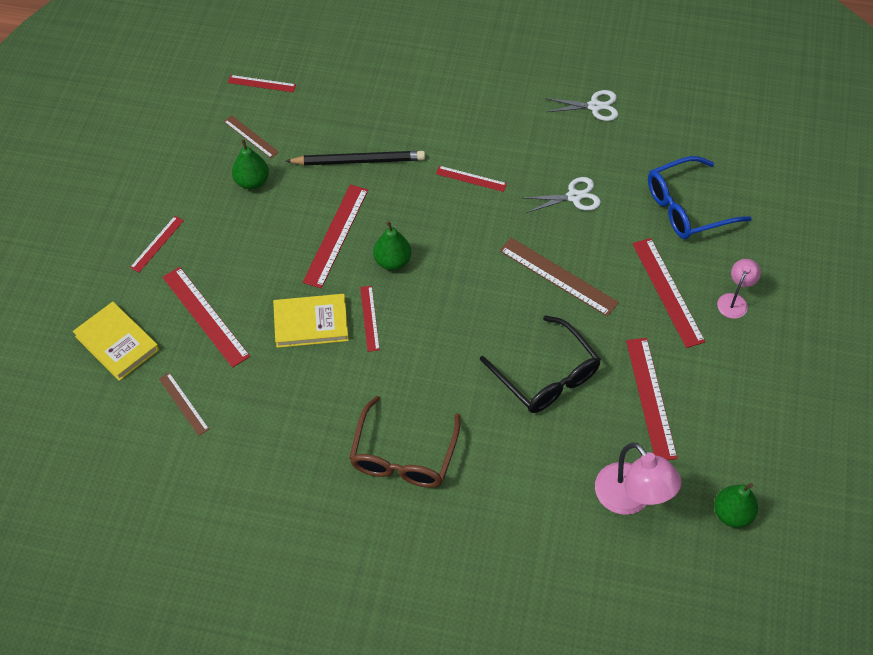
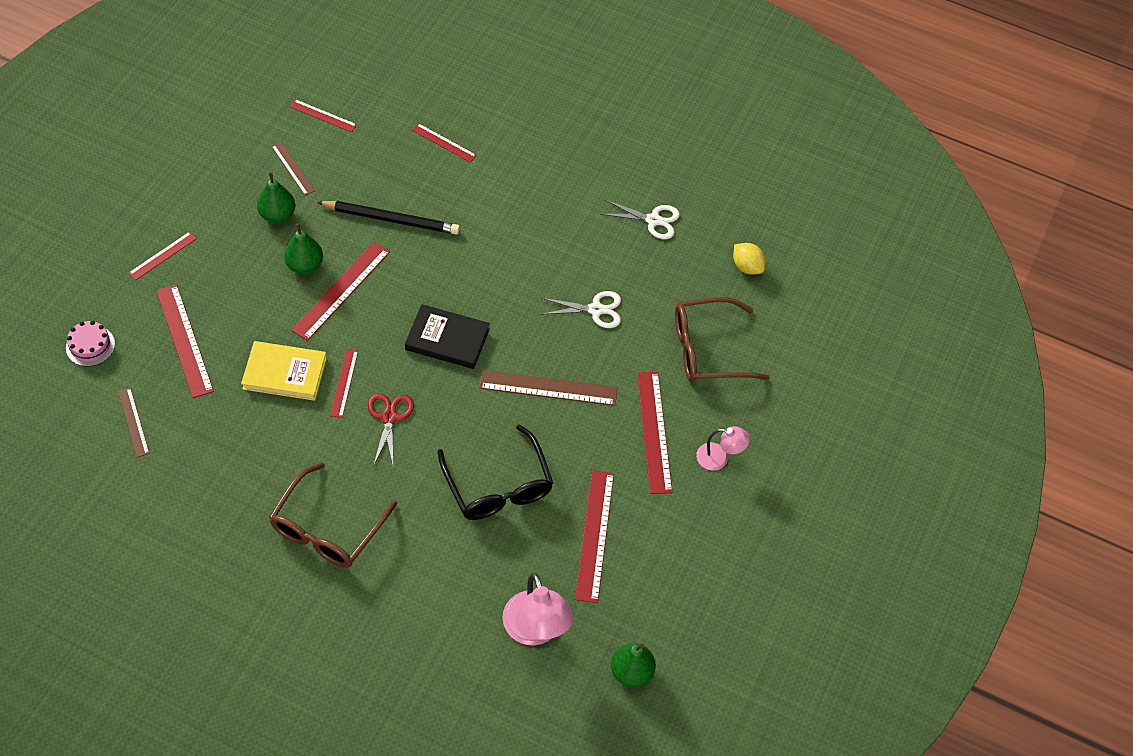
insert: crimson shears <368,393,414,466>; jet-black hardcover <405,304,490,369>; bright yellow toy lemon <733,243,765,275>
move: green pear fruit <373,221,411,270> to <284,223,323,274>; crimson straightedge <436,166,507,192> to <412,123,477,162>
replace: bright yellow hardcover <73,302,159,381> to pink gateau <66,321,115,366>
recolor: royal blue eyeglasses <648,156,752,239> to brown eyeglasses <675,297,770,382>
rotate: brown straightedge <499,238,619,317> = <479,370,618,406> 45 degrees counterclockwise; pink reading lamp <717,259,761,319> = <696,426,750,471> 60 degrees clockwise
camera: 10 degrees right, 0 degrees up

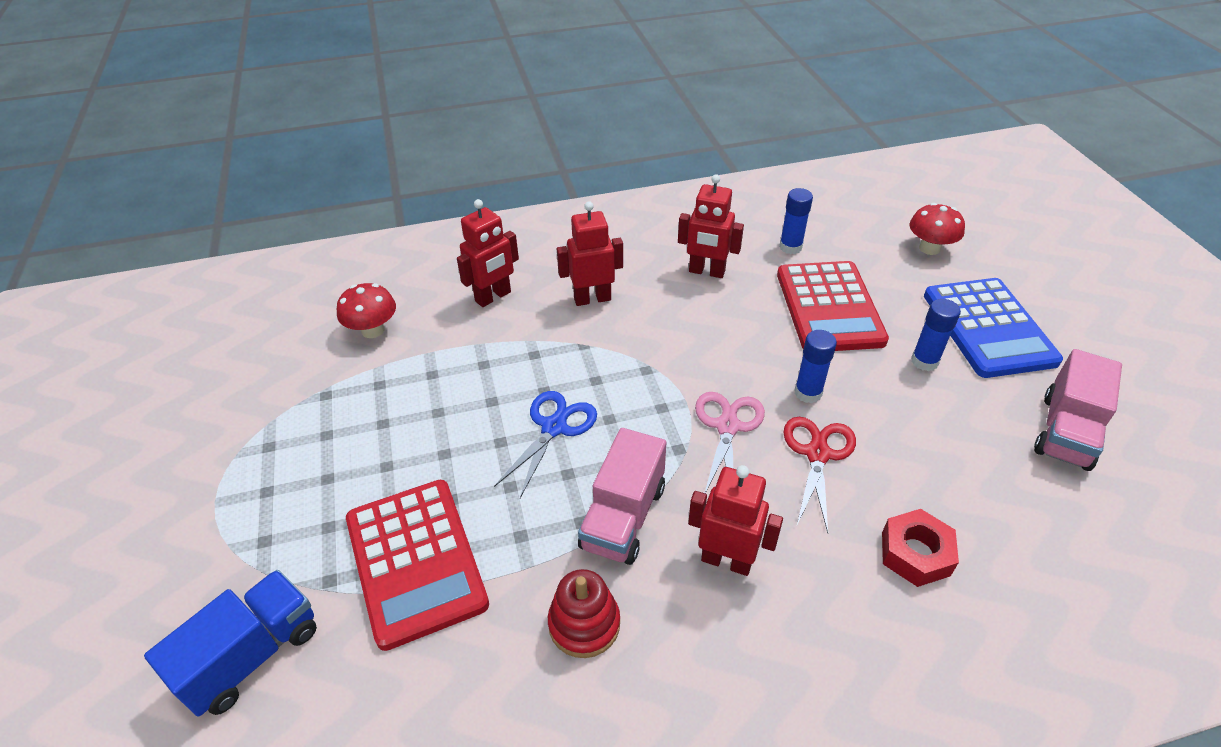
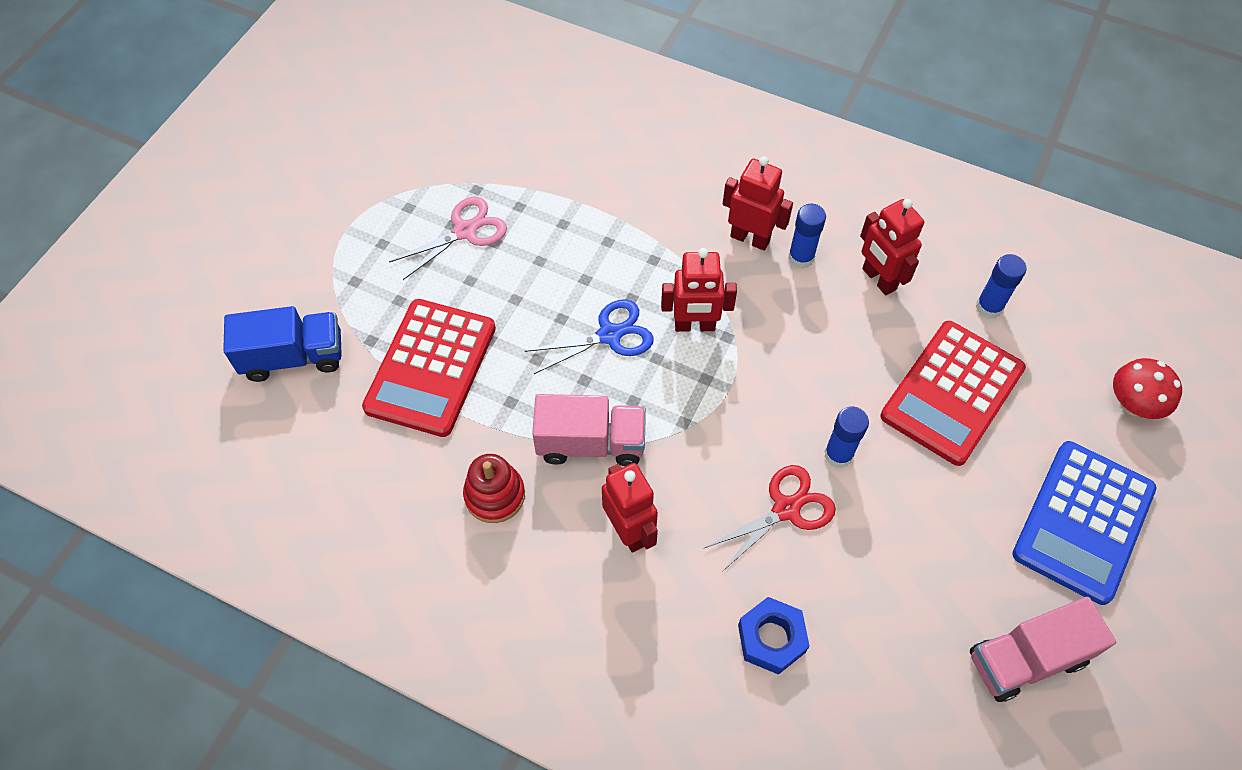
delete: crimson mushroom <337,283,396,338>
move: crimson toy robot <457,199,519,307> to <661,248,737,332>; pink shears <695,392,765,493> to <389,197,507,280>; royal blue glue <911,299,961,371> to <788,203,826,269>
recolor: crimson nut <882,509,959,587> to royal blue nut <738,597,810,675>
rotate: pink toy truck <578,428,666,565> = <532,394,646,466> 150 degrees counterclockwise
camera: 40 degrees right, 15 degrees up

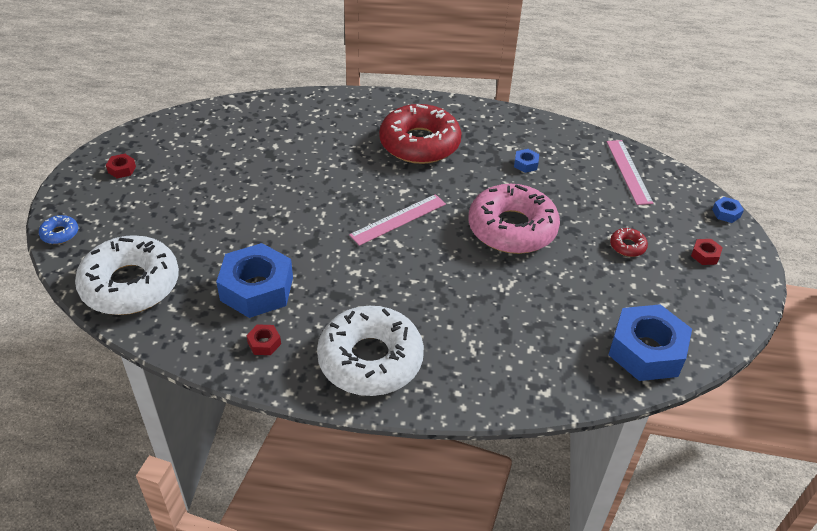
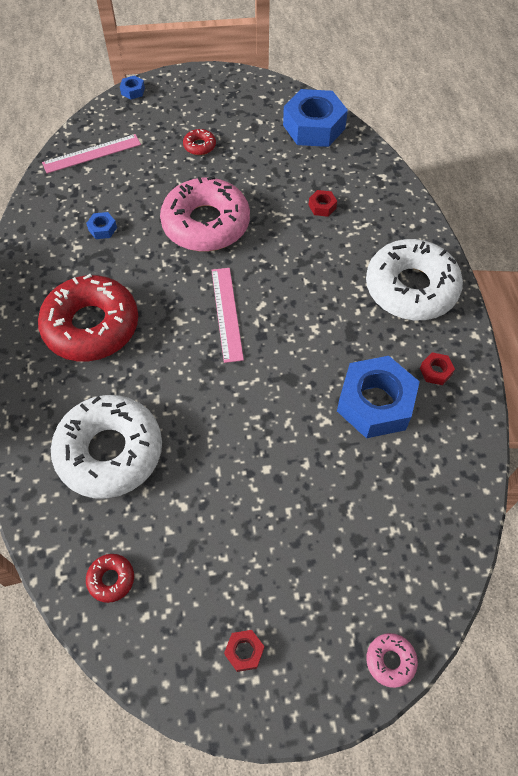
insert: crimson glazed donut <86,554,134,603>
move: snow-white glazed donut <75,235,179,315> to <51,395,162,499>; crimson nut <691,239,723,265> to <309,190,337,217>
recolor: royal blue glazed donut <39,215,78,244> to pink glazed donut <366,633,418,688>
rotate: pink straightedge <349,194,446,246> = <211,268,244,363> 45 degrees clockwise
camera: 105 degrees left, 15 degrees up

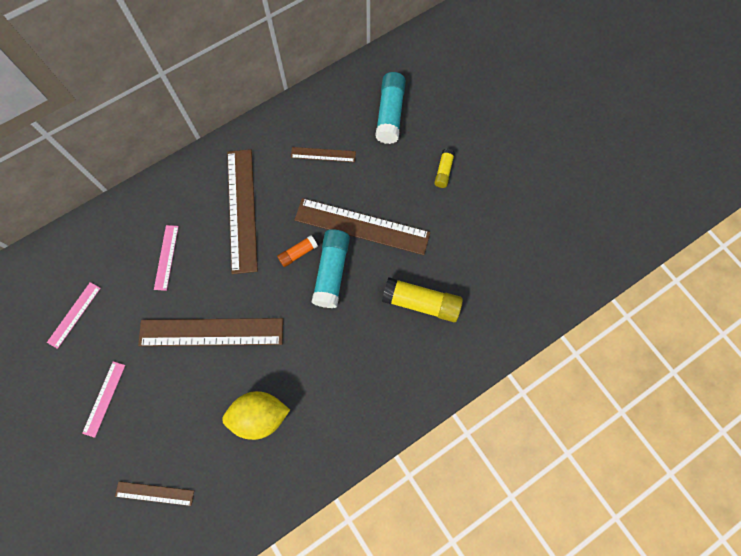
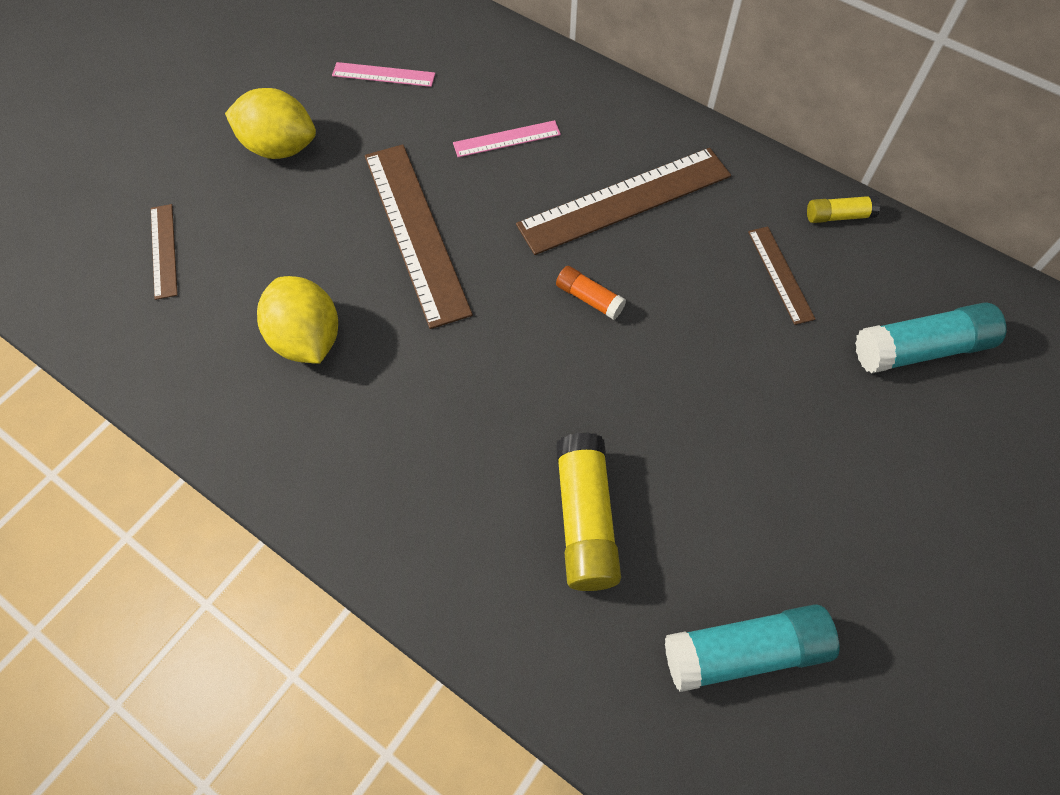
delete: brown straightedge <294,198,430,255>
move: teal glue <312,229,350,308> to <665,604,839,692>; bright yellow glue <434,149,455,188> to <807,195,880,223>
replace: pink straightedge <82,361,126,438> to bright yellow toy lemon <225,88,316,159>
camera: 70 degrees right, 10 degrees down

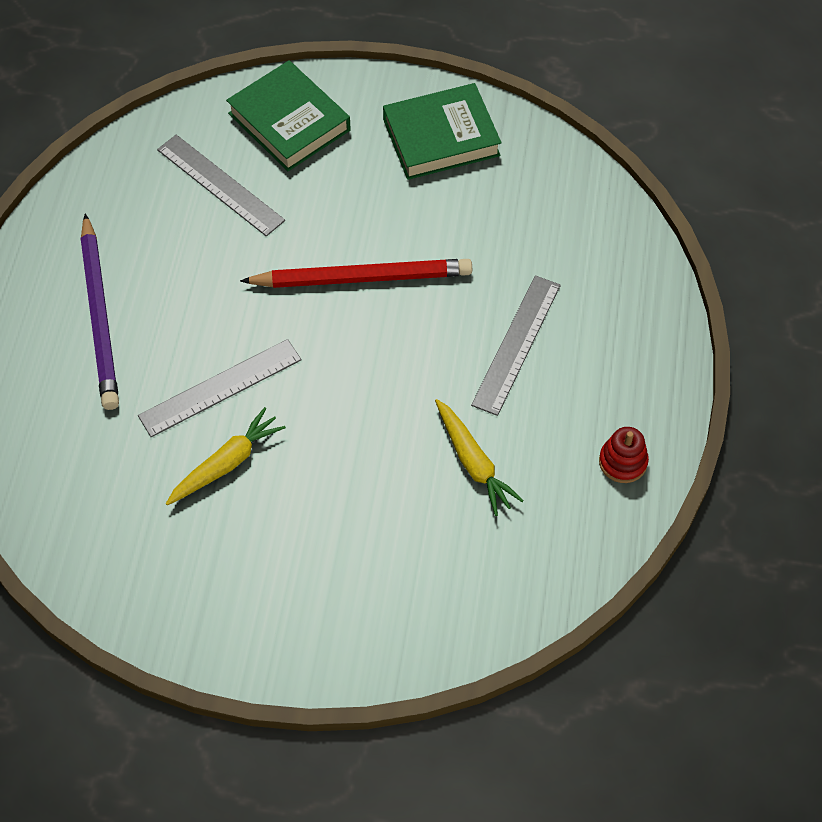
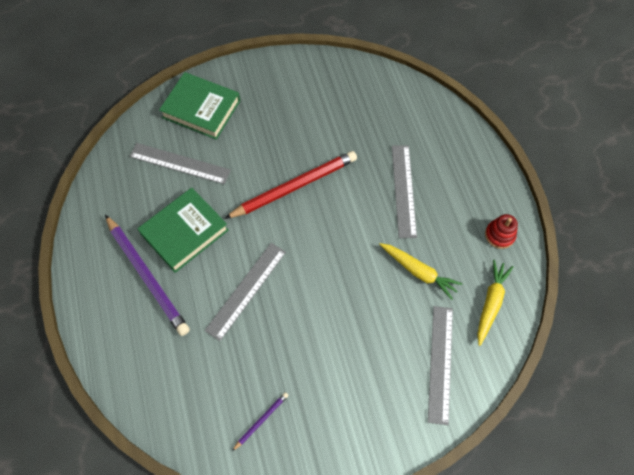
insert: purple wooden pencil <232,392,289,451>; gray straightedge <428,306,453,425>
move: bright yellow carrot <166,407,286,505> to <477,260,513,346>; green hardcover <383,83,501,180> to <137,188,229,273>
camera: 25 degrees left, 5 degrees up

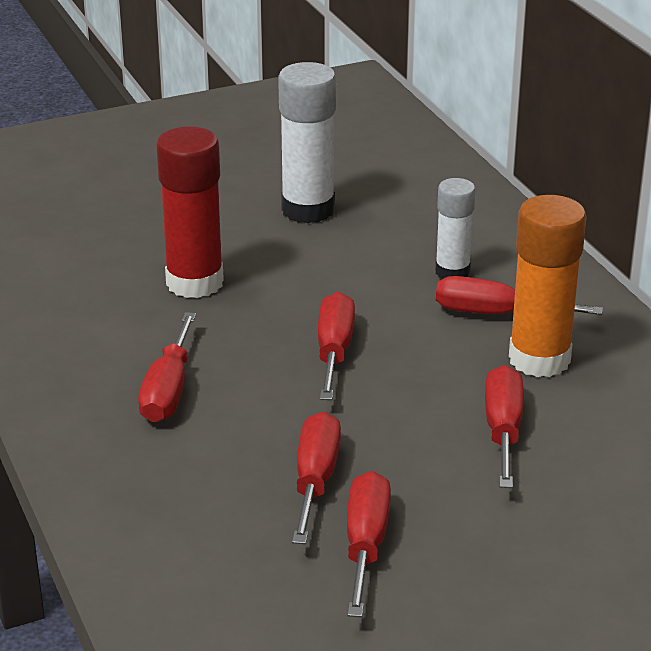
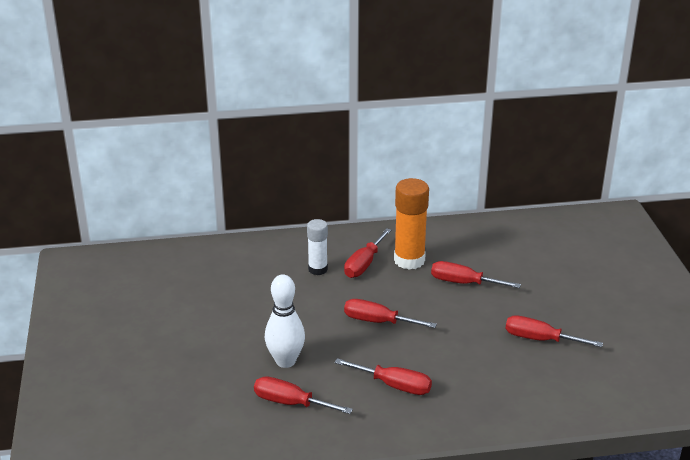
delete: snow-white glue <278,62,336,223>
move: crimson flat screwdriver <292,412,341,544> to <254,376,353,414>
replace: crimson glue <156,126,224,298> to snow-white bowling pin <265,274,305,368>
camera: 75 degrees left, 0 degrees up

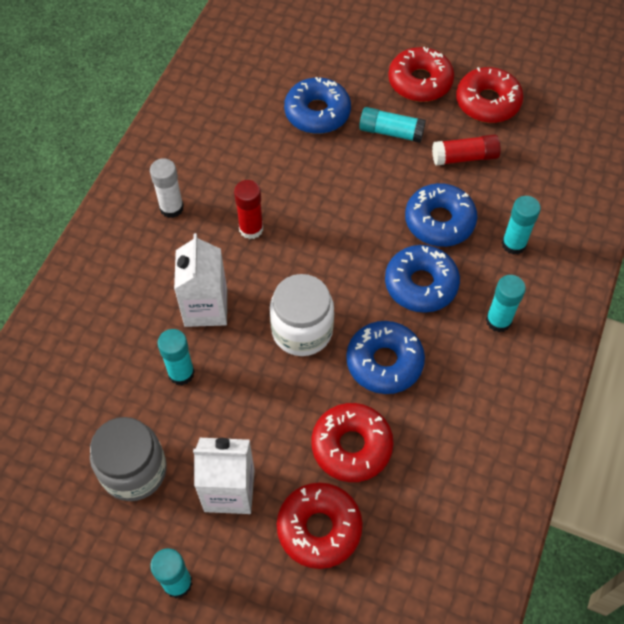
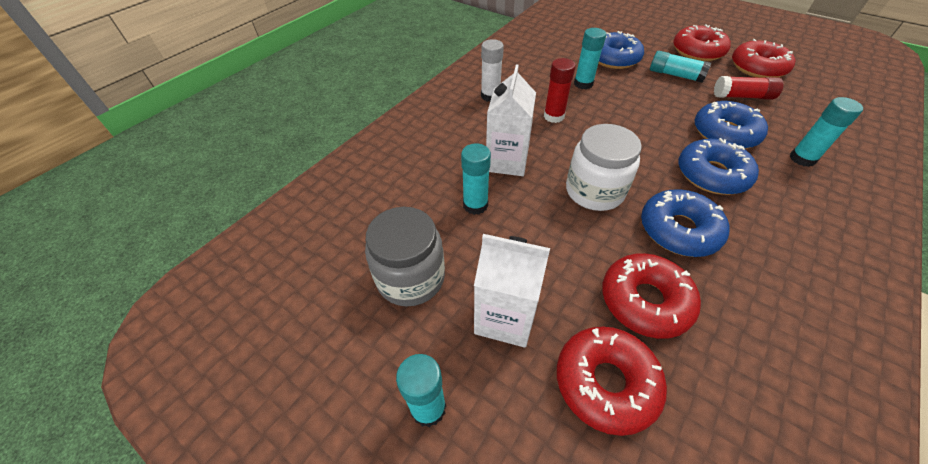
move: teal glue <486,275,526,332> to <574,28,606,89>
camera: 15 degrees right, 10 degrees down

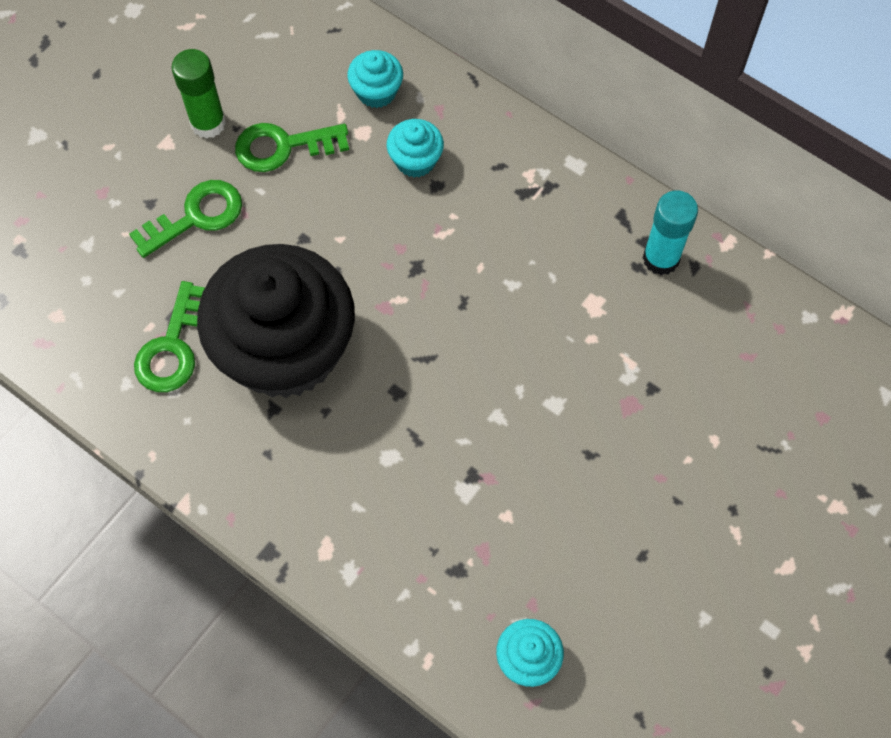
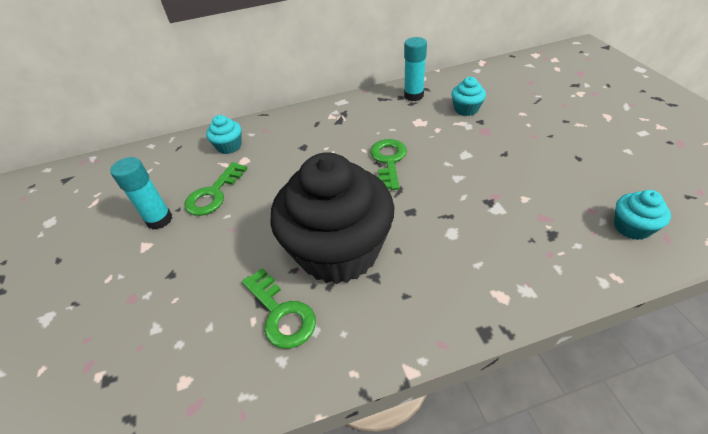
move: green latchkey <129,180,242,258> to <370,139,407,190>; teal muffin <387,119,444,177> to <451,77,486,116>
recolor: green glue <171,49,226,139> to teal glue <110,157,172,230>
camera: 50 degrees left, 20 degrees down

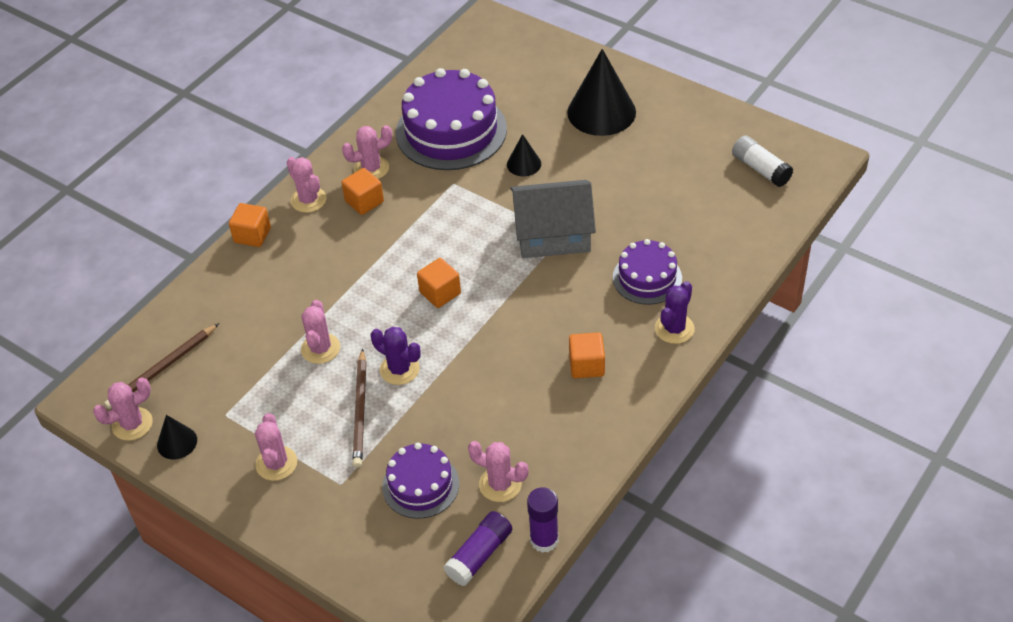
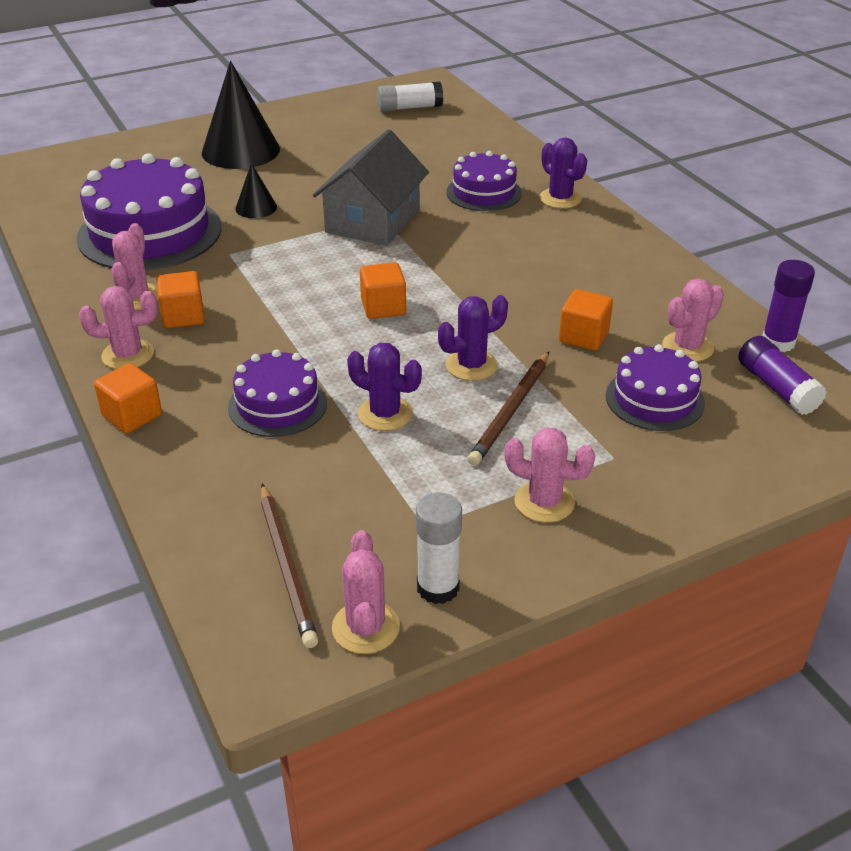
insert: purple gateau <228,349,327,437>
move: orange solid cube <569,332,605,378> to <559,289,613,351>
replace: jet-black cone <157,415,197,459> to snow-white glue <416,493,462,604>
recolor: pink cactus <301,300,340,364> to purple cactus <347,343,422,431>
rotate: brown wooden pencil <352,348,366,468> = <468,352,549,466> 90 degrees clockwise
camera: 65 degrees left, 10 degrees down

